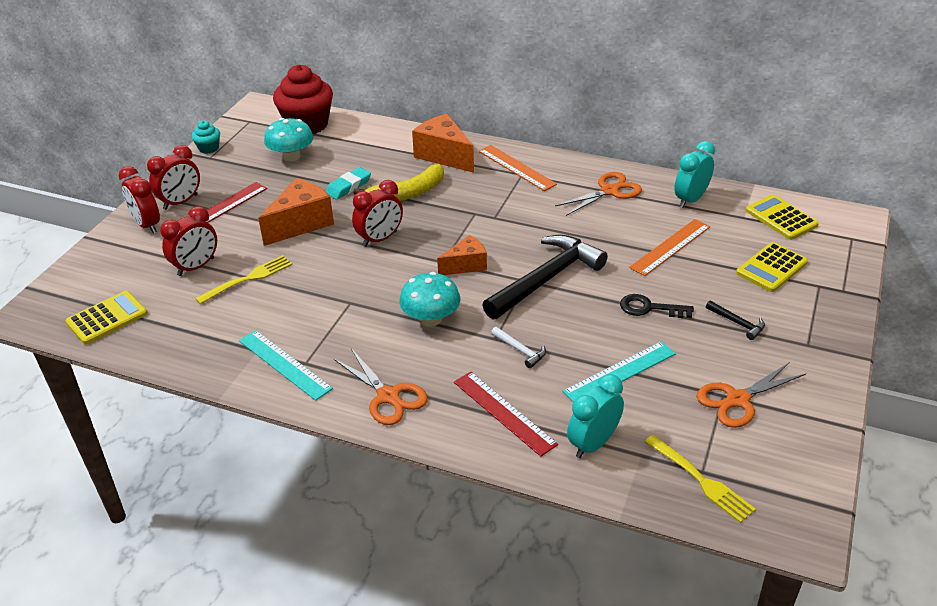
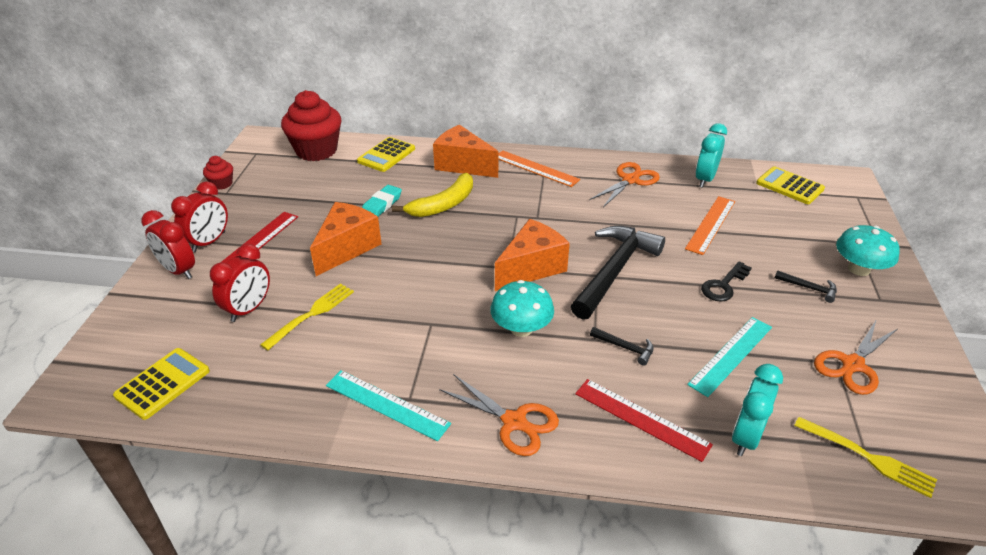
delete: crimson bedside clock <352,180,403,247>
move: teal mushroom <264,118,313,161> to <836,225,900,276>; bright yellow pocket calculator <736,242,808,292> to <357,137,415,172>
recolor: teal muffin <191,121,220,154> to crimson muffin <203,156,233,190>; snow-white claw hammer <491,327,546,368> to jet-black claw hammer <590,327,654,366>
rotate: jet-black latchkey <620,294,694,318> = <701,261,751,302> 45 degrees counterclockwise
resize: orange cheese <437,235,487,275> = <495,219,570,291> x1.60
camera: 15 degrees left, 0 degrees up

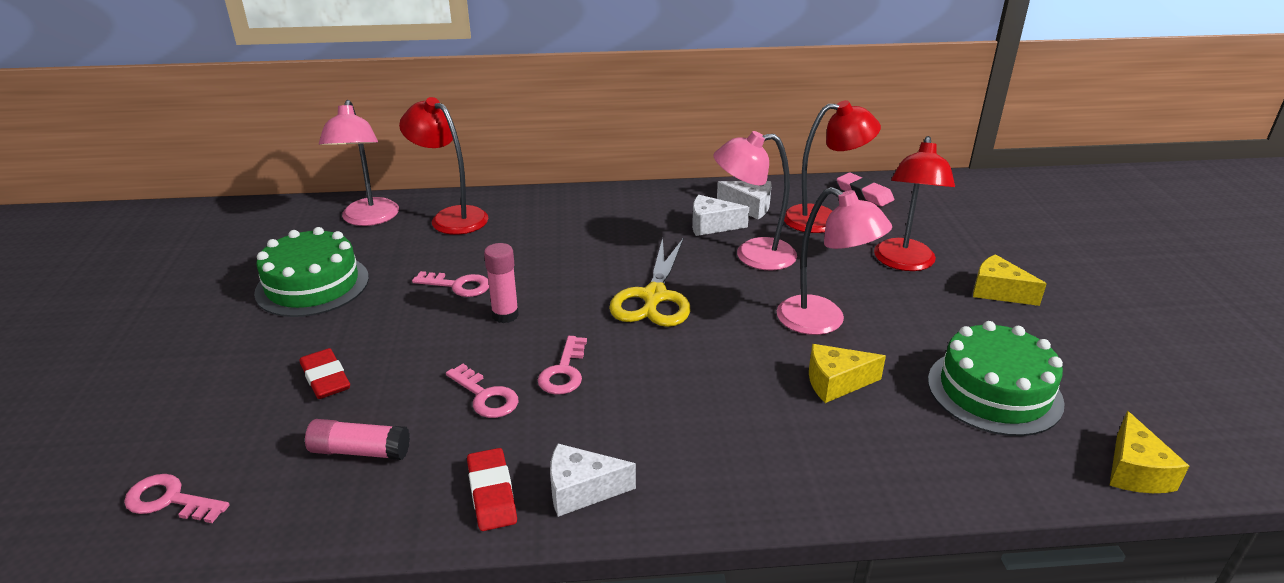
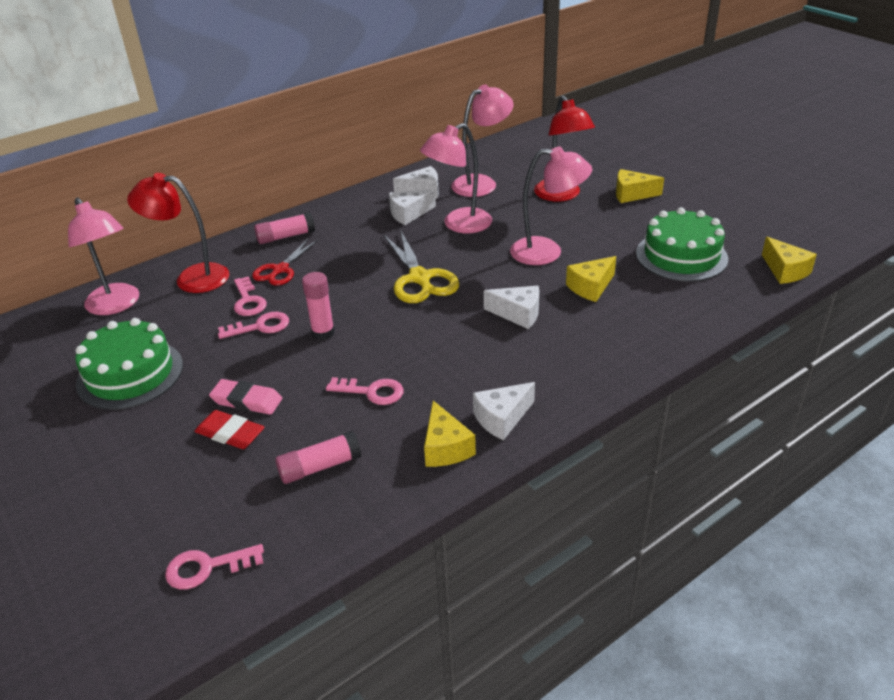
insert: crimson shears <252,239,318,286>; pink glue <254,212,315,244>; snow-white cheese <484,285,539,329>
move: pink latchkey <538,336,587,395> to <234,276,267,316>; pink pencil eraser <837,173,894,206> to <209,379,282,415>
replace: crimson pencil eraser <467,448,517,531> to bright yellow cheese <424,401,476,467>
recolor: crimson reading lamp <784,100,881,233> to pink reading lamp <451,85,514,197>
camera: 30 degrees left, 5 degrees up

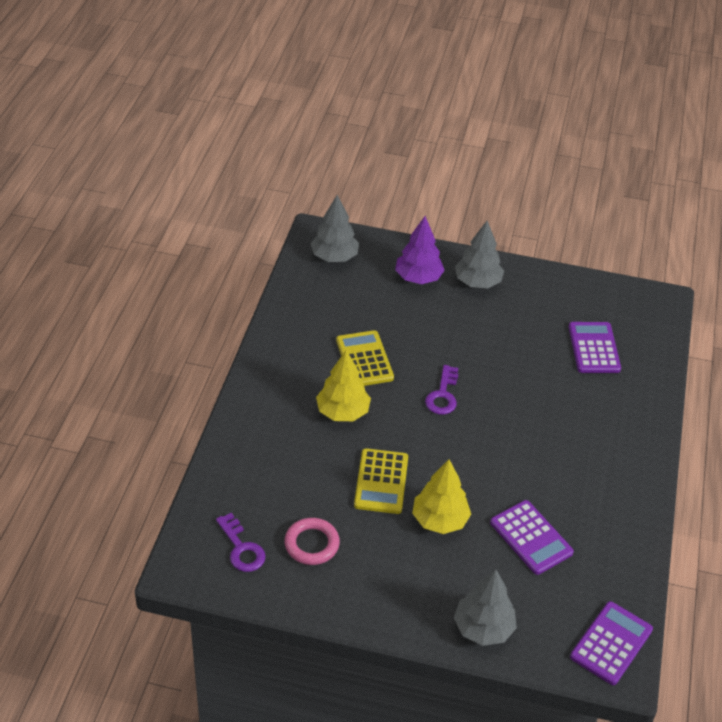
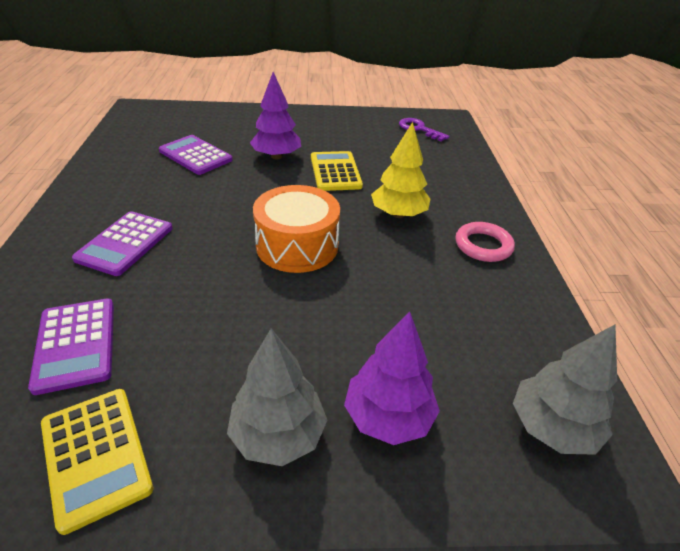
delete: gray fir tree <454,569,517,646>
move: pink ring <284,518,340,565> to <455,222,515,262>; bright yellow pocket calculator <336,330,394,386> to <41,389,153,535>; purple pocket calculator <570,601,653,685> to <72,211,173,276>
replace: purple latchkey <425,365,458,415> to orange snare drum <253,185,340,273>
recolor: bright yellow fir tree <412,459,471,534> to purple fir tree <250,72,301,160>
camera: 165 degrees right, 5 degrees down

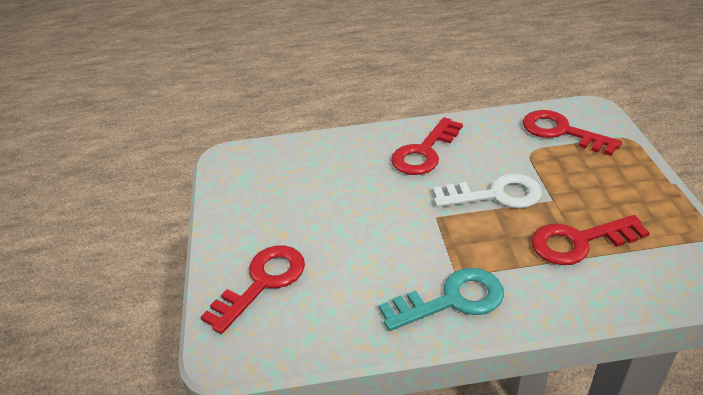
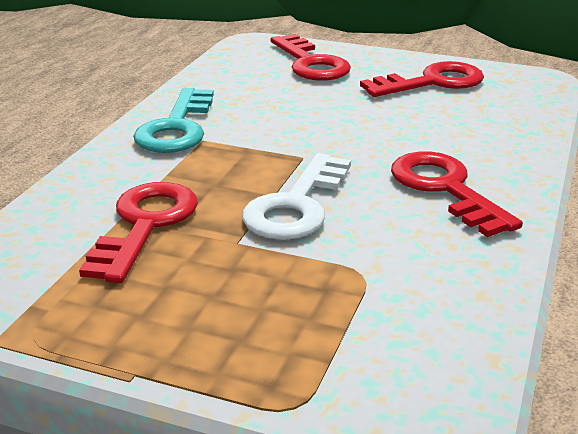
move: crimson latchkey <523,110,622,156> to <360,61,484,97>
camera: 115 degrees right, 10 degrees down

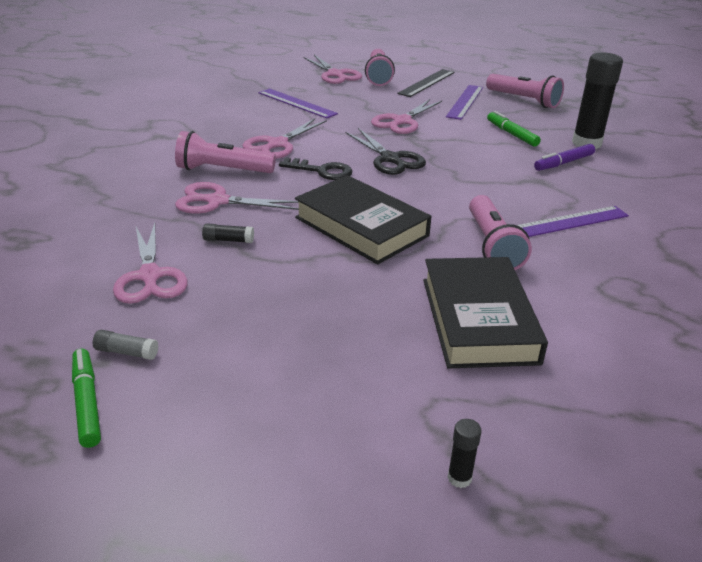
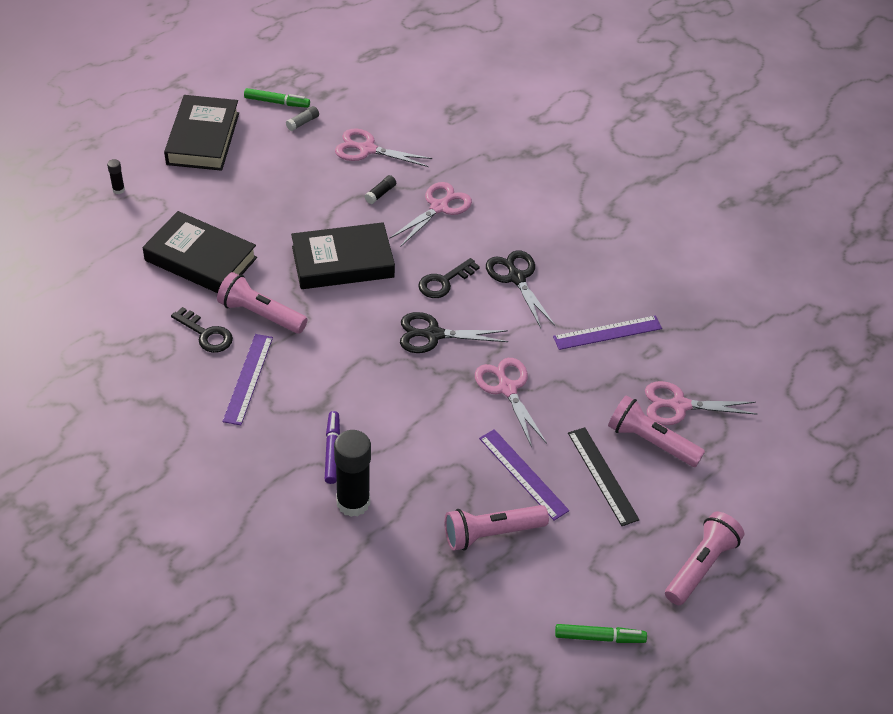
insert: jet-black hardcover <164,95,239,171>; jet-black latchkey <171,307,233,353>
move: pink pocket torch <175,131,276,173> to <665,512,744,605>; green felt pen <487,111,541,147> to <555,624,647,643>
recolor: pink shears <243,118,327,159> to jet-black shears <486,250,555,328>
camera: 120 degrees right, 15 degrees up

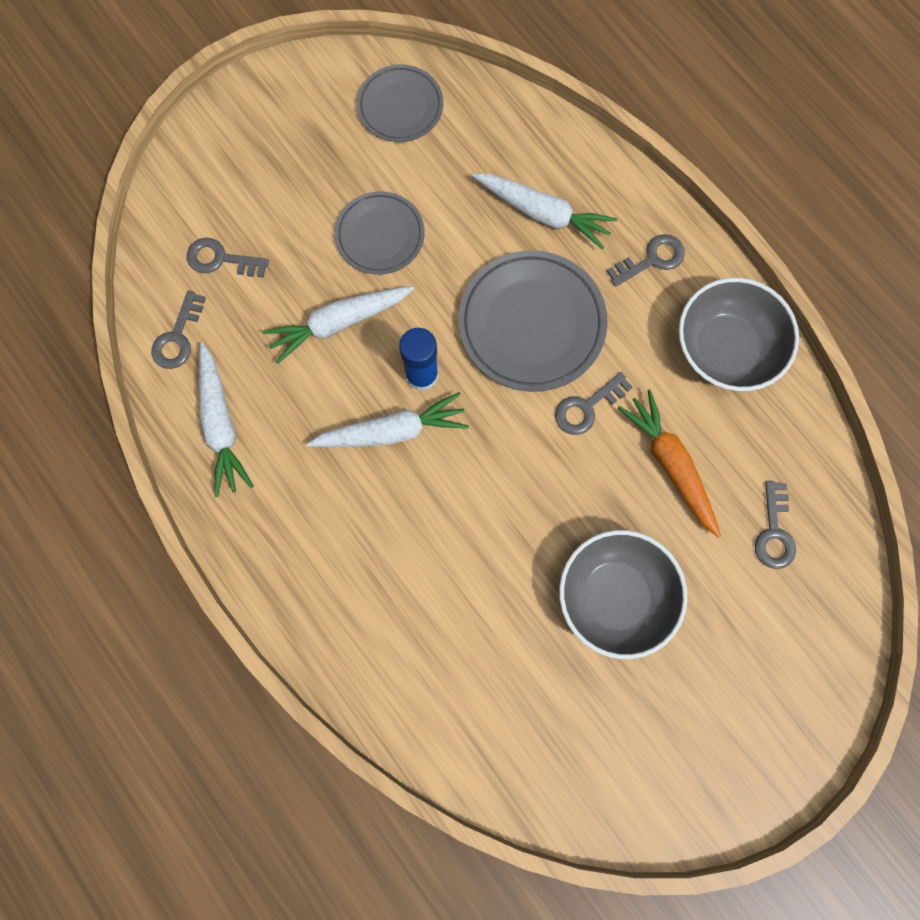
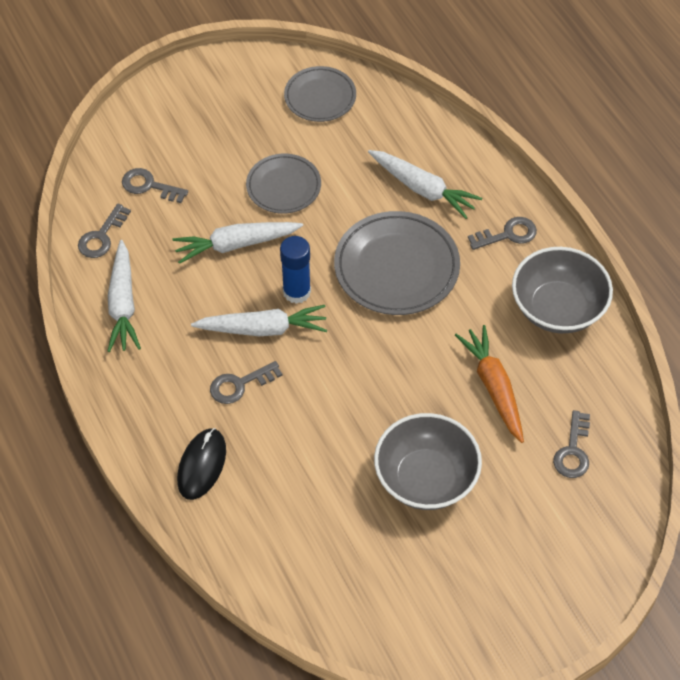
insert: jet-black PC mouse <177,428,226,500>
move: gray latchkey <555,372,633,435> to <210,361,282,404>
camera: 10 degrees right, 20 degrees down

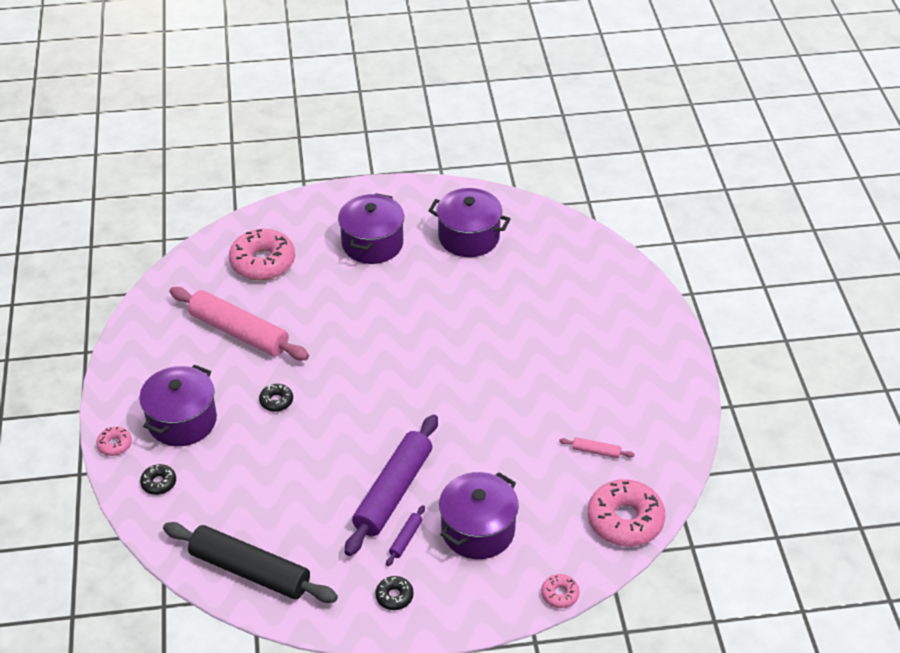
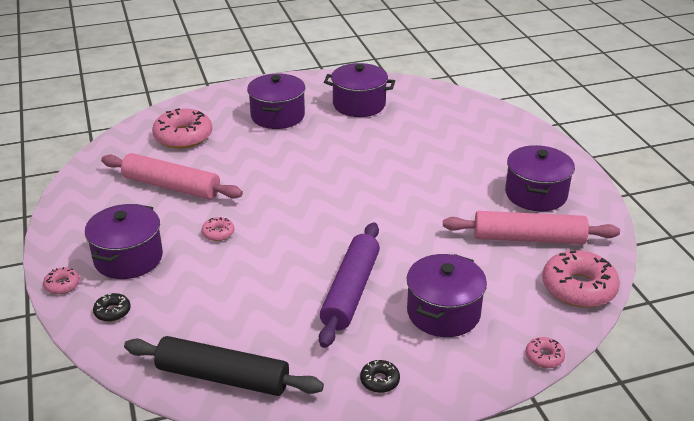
delete: purple dough roller <386,505,425,566>
insert: purple cooking pot <505,145,575,212>
recolor: jet-black glazed donut <259,384,293,412> to pink glazed donut <202,217,234,241>
resize: pink dough roller <559,437,635,458> = <443,211,620,244> x2.43
camera: 10 degrees left, 10 degrees down

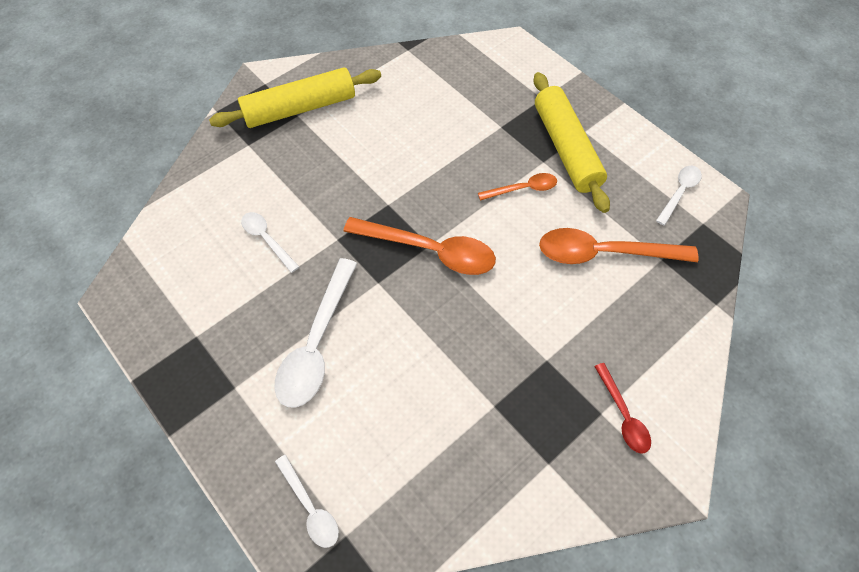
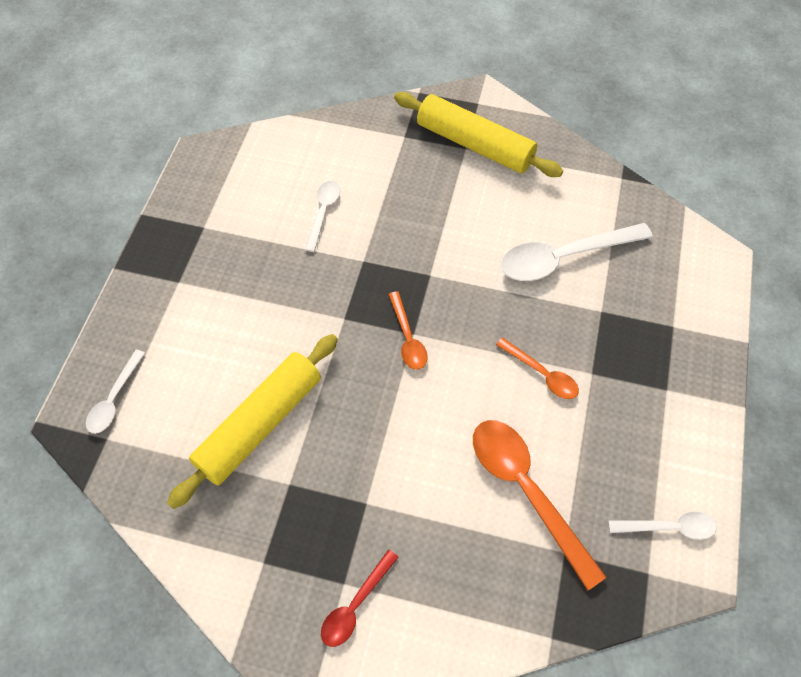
move: snow-white spoon <274,258,357,408> to <501,223,653,281>; bright yellow dough roller <533,72,610,213> to <167,334,338,509>
resize: orange spoon <343,217,496,275> = <388,291,428,370> x0.55
camera: 55 degrees right, 0 degrees up

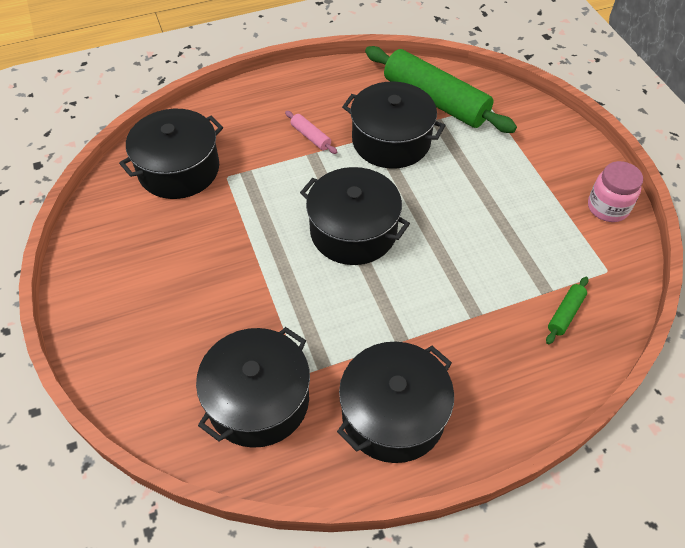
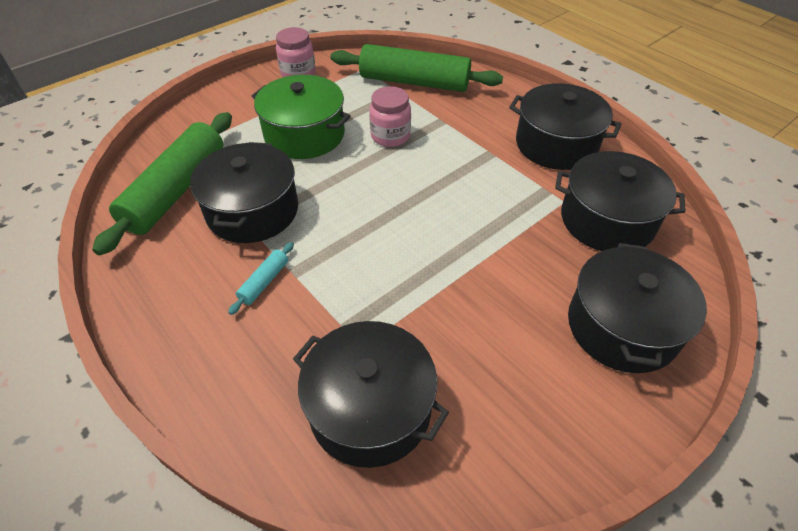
insert: green cooking pot <252,75,351,159>; pink preserve jar <369,86,411,147>
move: jet-black cooking pot <300,167,410,265> to <568,243,707,373>
recolor: pink dough roller <285,111,337,154> to teal dough roller <228,242,294,315>
resize: green dough roller <546,277,588,344> = <331,44,503,92> x2.43
camera: 110 degrees left, 5 degrees down

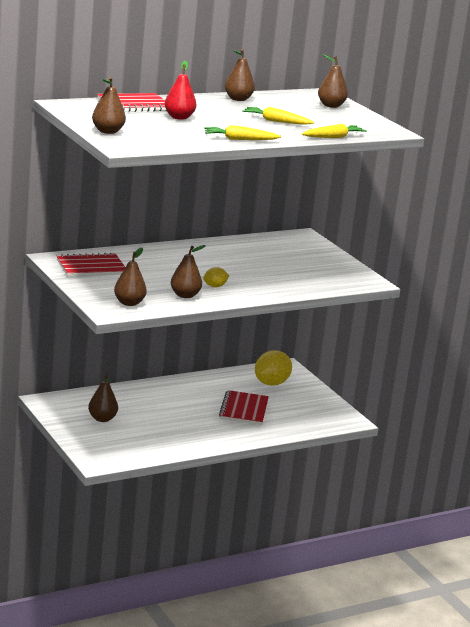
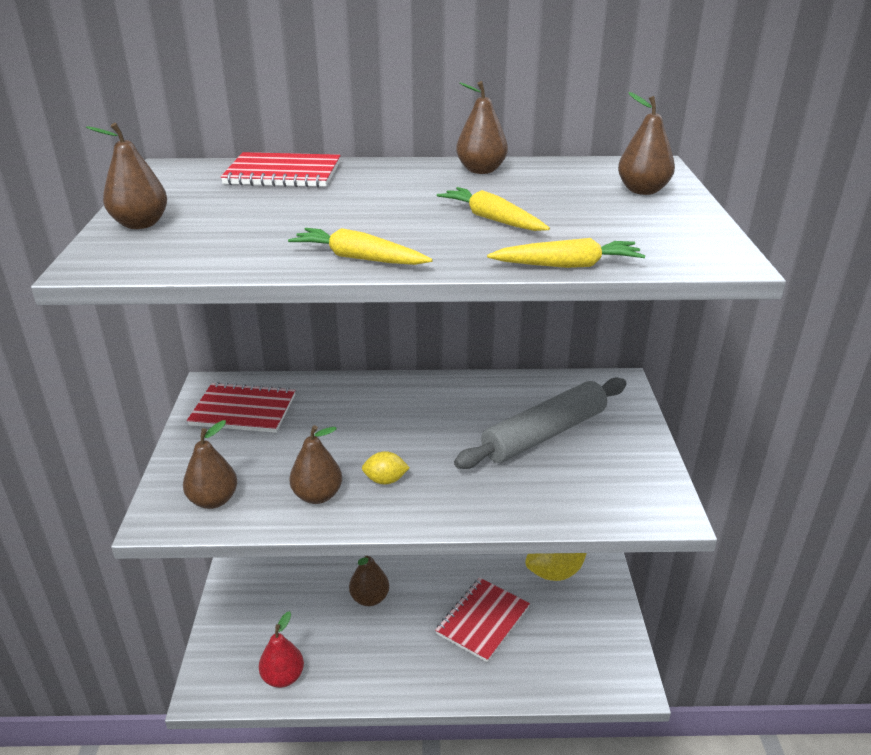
insert: gray dough roller <454,378,626,469>
move: brown pear fruit <88,374,118,422> to <349,556,389,606>; crimson pear fruit <164,60,196,120> to <259,611,304,688>
camera: 30 degrees right, 10 degrees up

